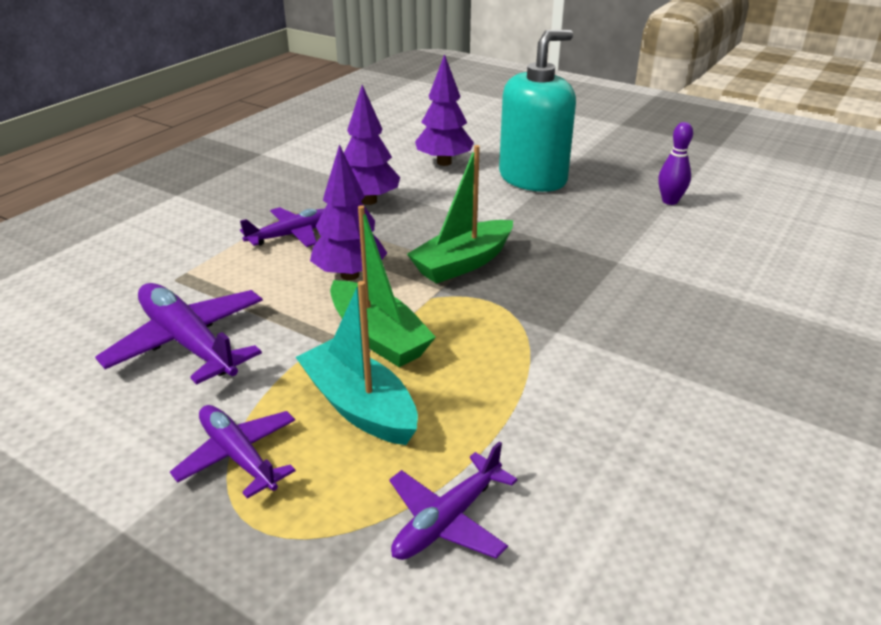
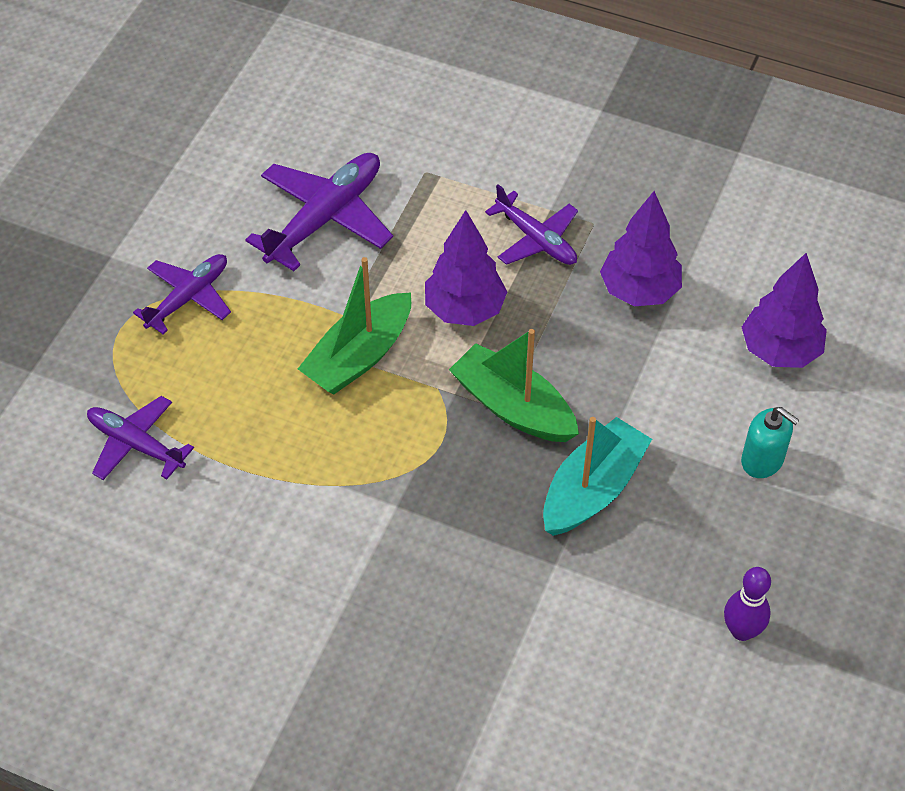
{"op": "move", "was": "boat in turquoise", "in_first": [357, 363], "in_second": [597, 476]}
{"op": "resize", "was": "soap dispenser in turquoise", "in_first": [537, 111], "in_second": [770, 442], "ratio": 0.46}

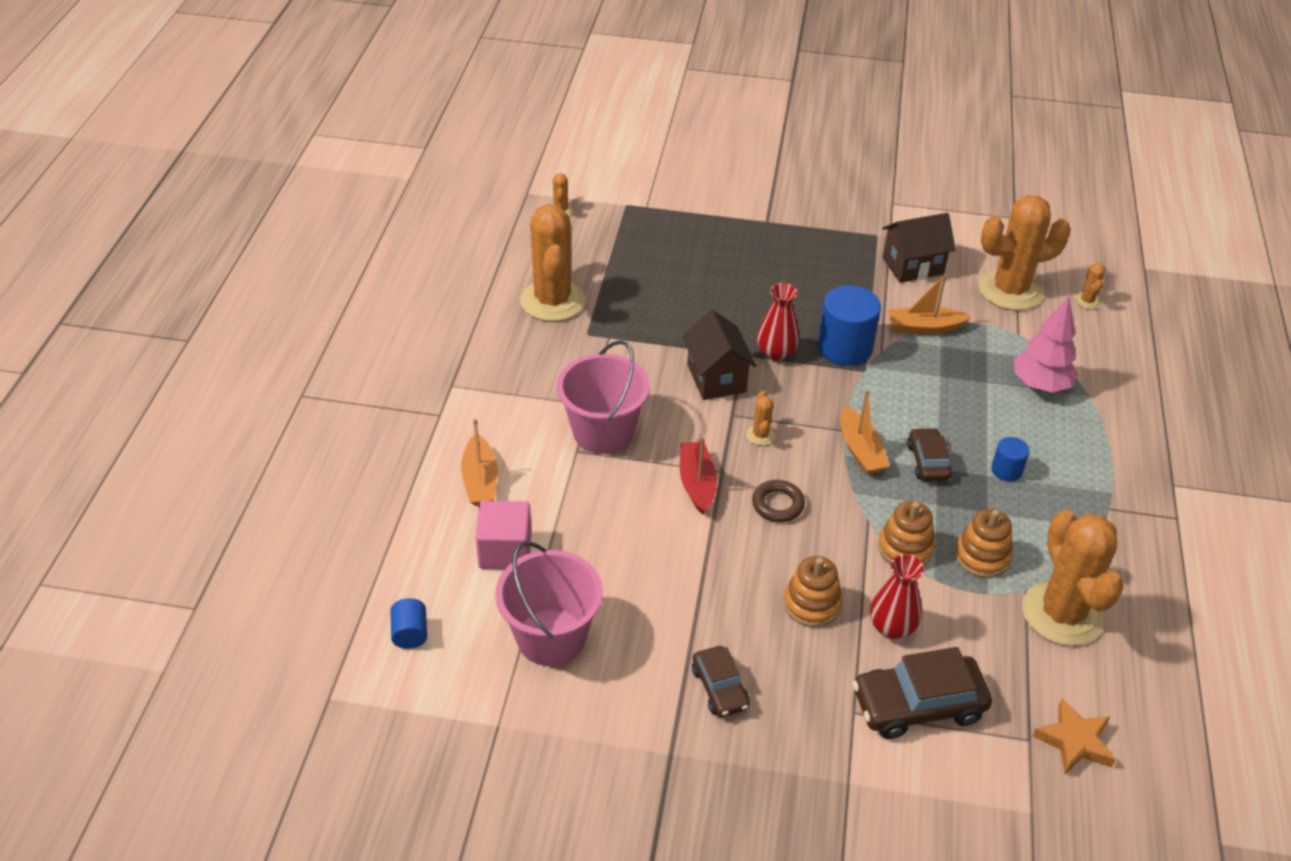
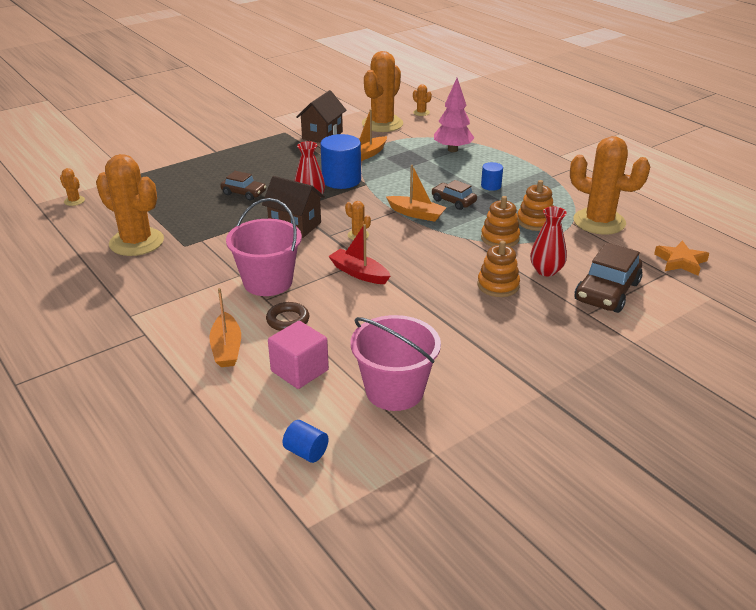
{"op": "move", "was": "car in brown", "in_first": [721, 681], "in_second": [243, 185]}
{"op": "move", "was": "ring in brown", "in_first": [778, 501], "in_second": [287, 316]}
{"op": "rotate", "was": "boat in orange", "in_first": [479, 462], "in_second": [225, 327], "clockwise": 45}

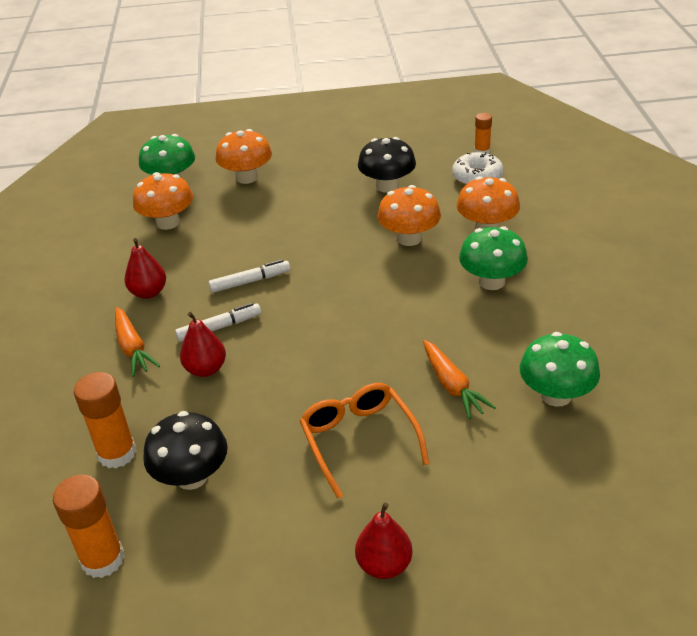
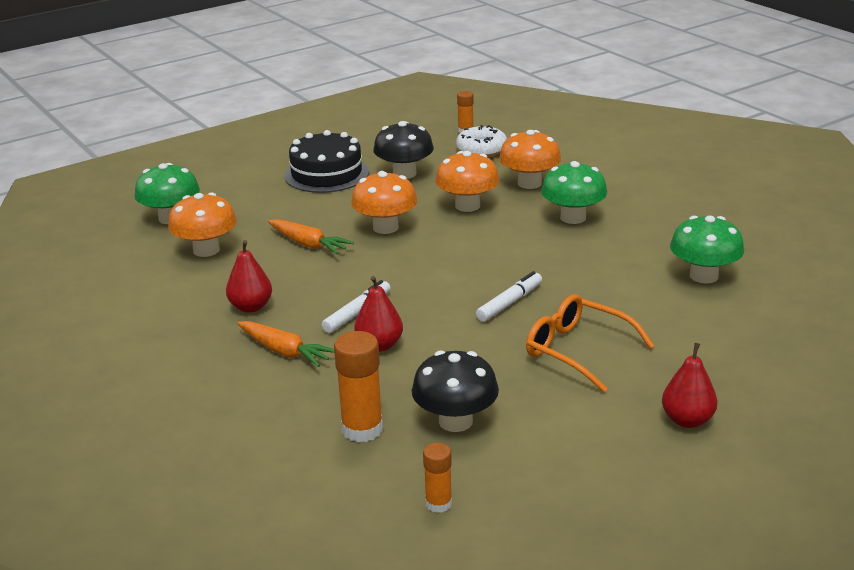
{"op": "insert", "now": "cake in black", "in_second": [326, 161]}
{"op": "move", "was": "marker in white", "in_first": [249, 276], "in_second": [509, 296]}
{"op": "move", "was": "mushroom in orange", "in_first": [244, 156], "in_second": [384, 202]}
{"op": "move", "was": "carrot in orange", "in_first": [459, 379], "in_second": [311, 236]}
{"op": "resize", "was": "glue stick in orange", "in_first": [89, 526], "in_second": [437, 478], "ratio": 0.59}

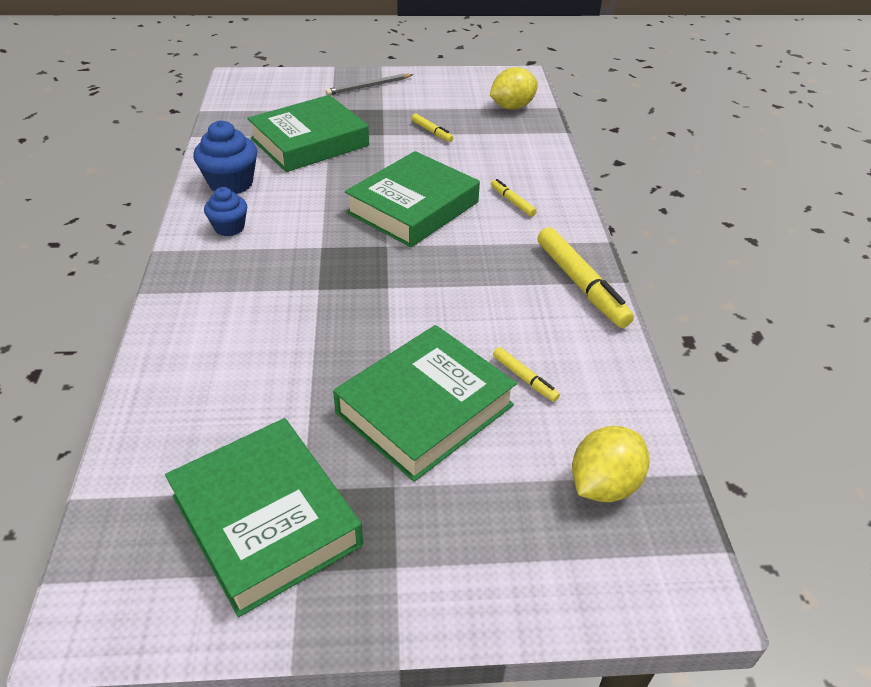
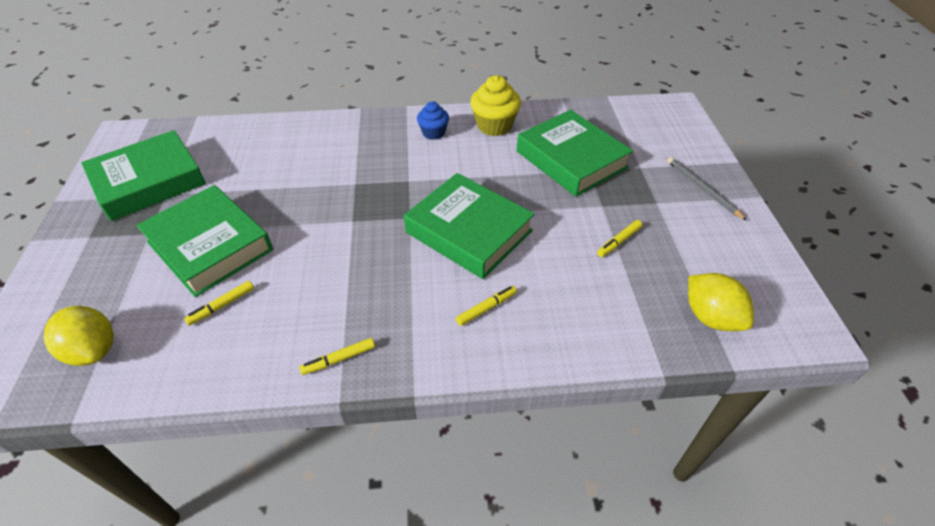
{"op": "recolor", "was": "cupcake in blue", "now": "cupcake in yellow", "in_first": [225, 157], "in_second": [495, 105]}
{"op": "resize", "was": "marker in yellow", "in_first": [586, 277], "in_second": [337, 356], "ratio": 0.49}

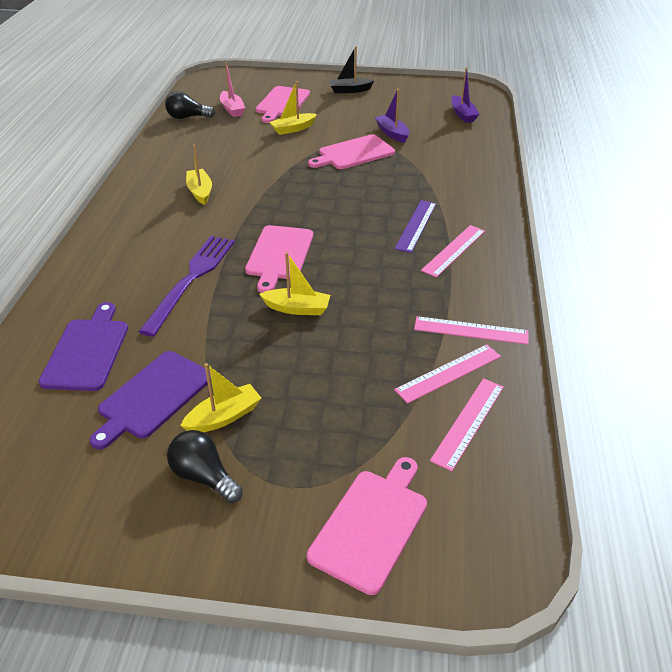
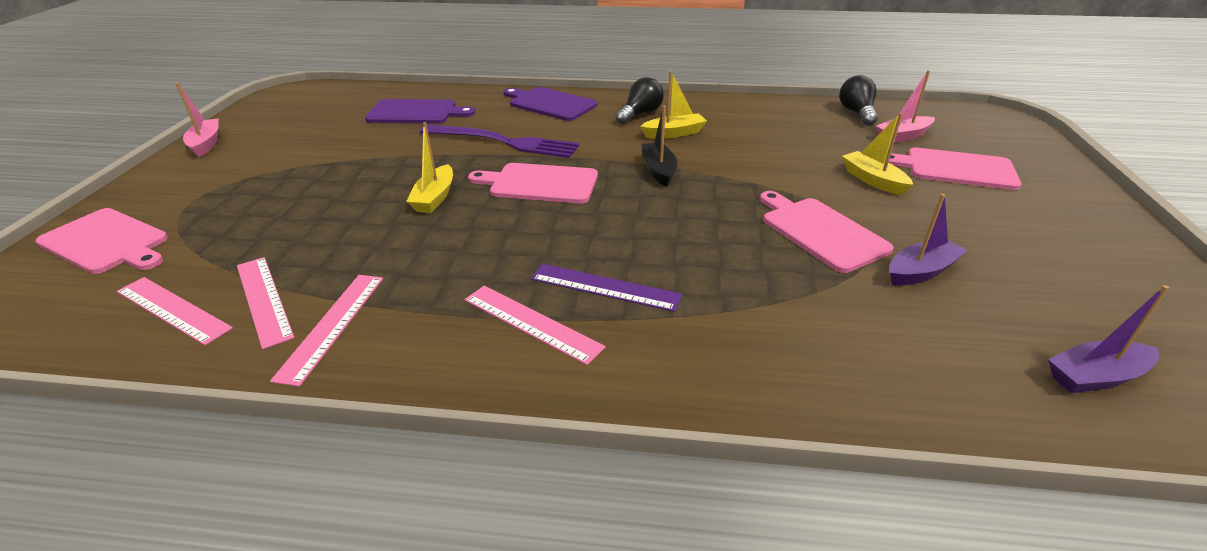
{"op": "delete", "was": "boat in yellow", "in_first": [220, 397]}
{"op": "insert", "now": "boat in pink", "in_second": [197, 120]}
{"op": "move", "was": "cutting board in purple", "in_first": [150, 400], "in_second": [550, 104]}
{"op": "move", "was": "light bulb in black", "in_first": [205, 466], "in_second": [639, 100]}
{"op": "move", "was": "boat in black", "in_first": [352, 69], "in_second": [659, 146]}

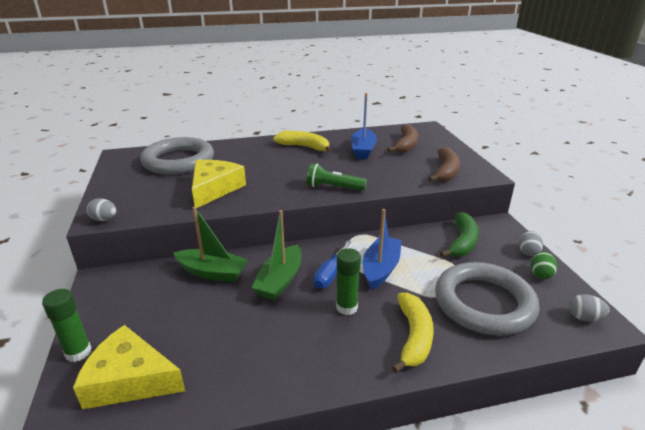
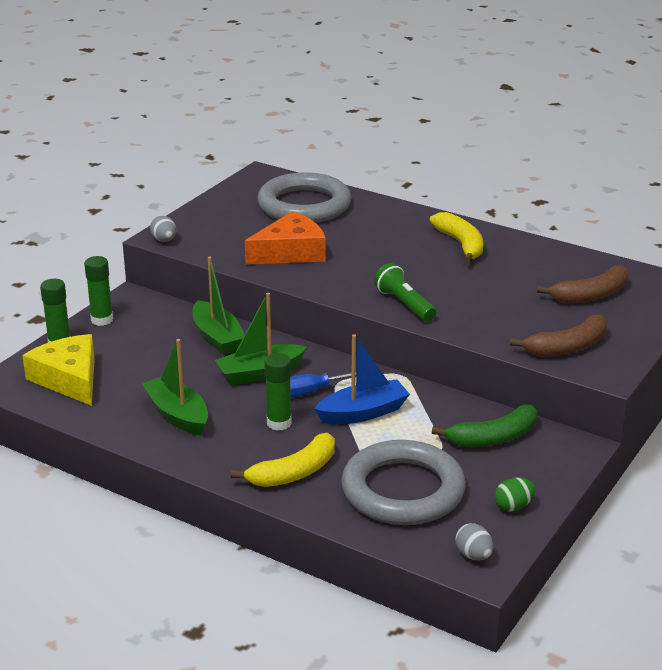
{"op": "delete", "was": "boat in blue", "in_first": [364, 126]}
{"op": "delete", "was": "egg in grey", "in_first": [531, 243]}
{"op": "insert", "now": "glue stick in green", "in_second": [98, 291]}
{"op": "insert", "now": "boat in green", "in_second": [175, 387]}
{"op": "recolor", "was": "cheese in yellow", "now": "cheese in orange", "in_first": [219, 184], "in_second": [285, 238]}

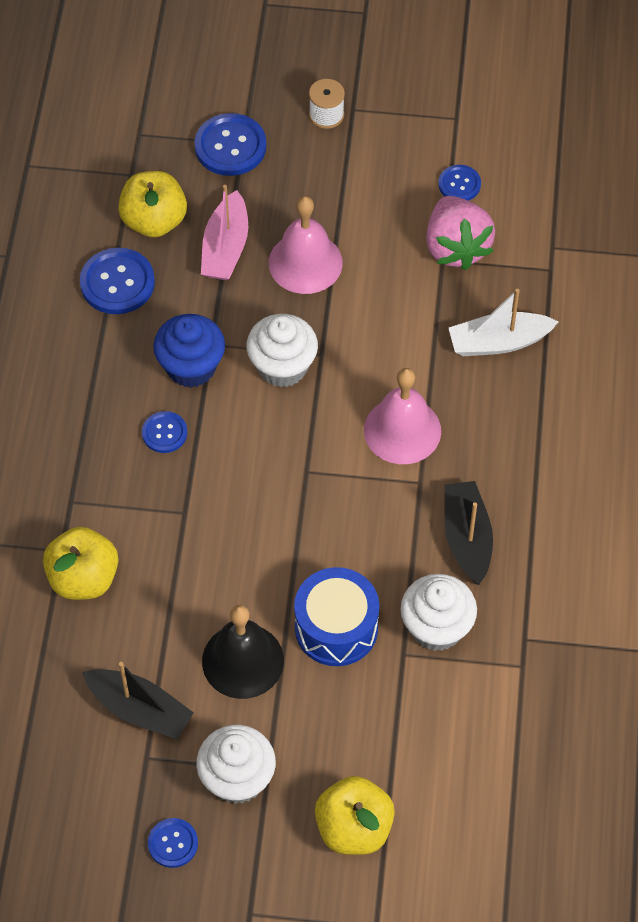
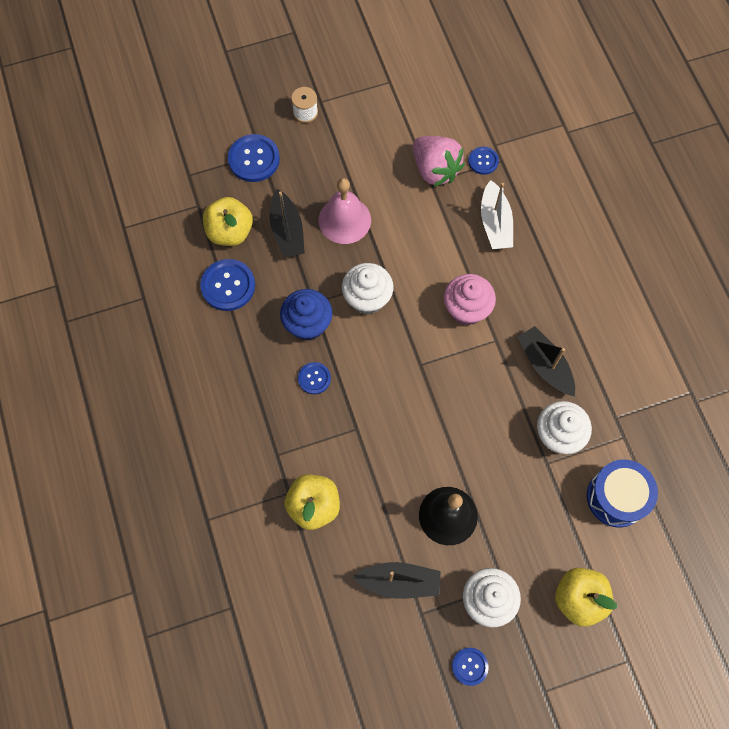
{"op": "move", "was": "drum in blue", "in_first": [336, 616], "in_second": [622, 493]}
{"op": "move", "was": "button in blue", "in_first": [459, 183], "in_second": [483, 160]}
{"op": "replace", "was": "bell in pink", "now": "cupcake in pink", "in_first": [402, 416], "in_second": [470, 300]}
{"op": "recolor", "was": "boat in pink", "now": "boat in black", "in_first": [224, 232], "in_second": [287, 223]}
{"op": "rotate", "was": "boat in white", "in_first": [503, 322], "in_second": [497, 214], "clockwise": -60}

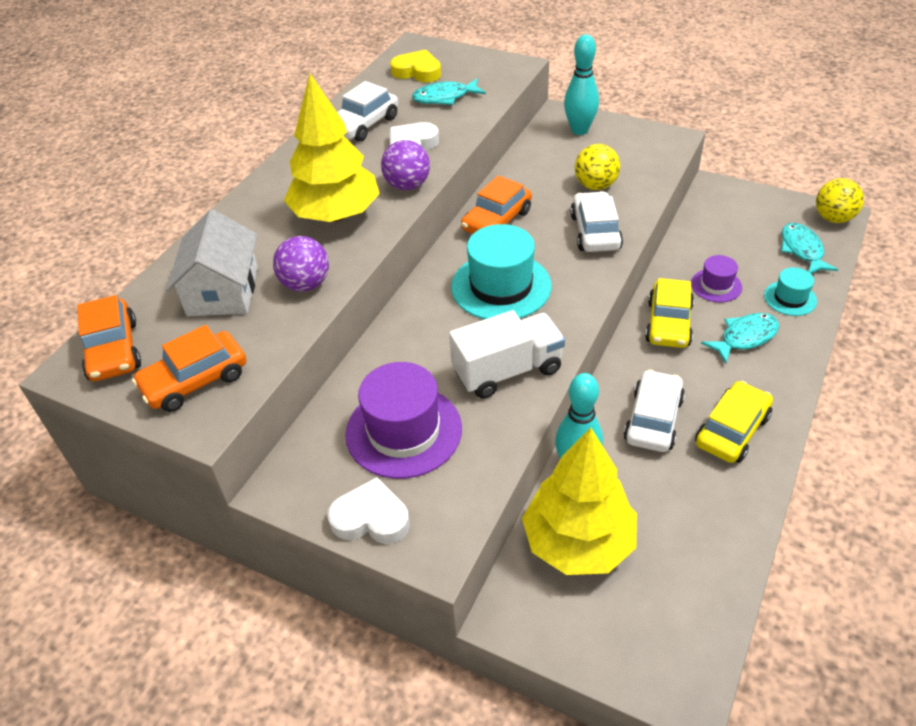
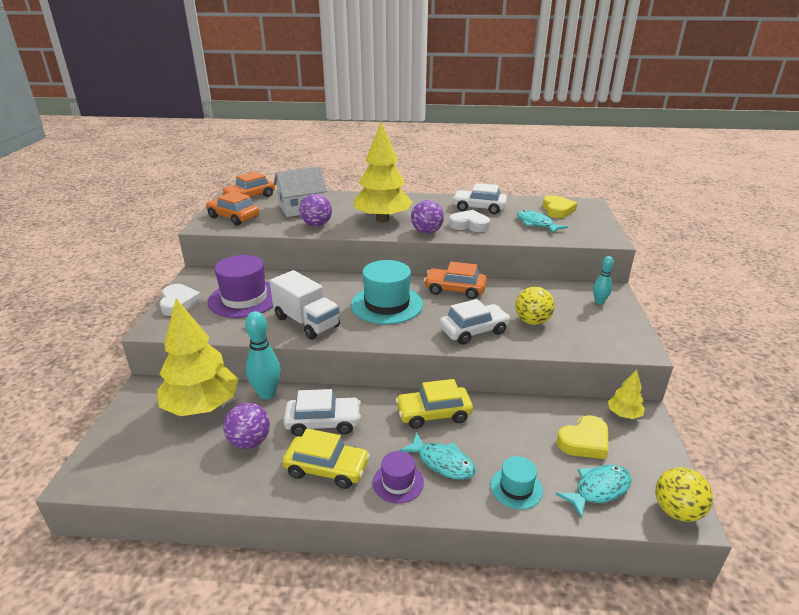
{"op": "insert", "now": "ball in purple", "in_second": [246, 426]}
{"op": "insert", "now": "heart in yellow", "in_second": [582, 437]}
{"op": "insert", "now": "tree in yellow", "in_second": [626, 394]}
{"op": "move", "was": "hat in purple", "in_first": [716, 278], "in_second": [398, 477]}
{"op": "resize", "was": "bowling pin in turquoise", "in_first": [581, 84], "in_second": [603, 280], "ratio": 0.59}

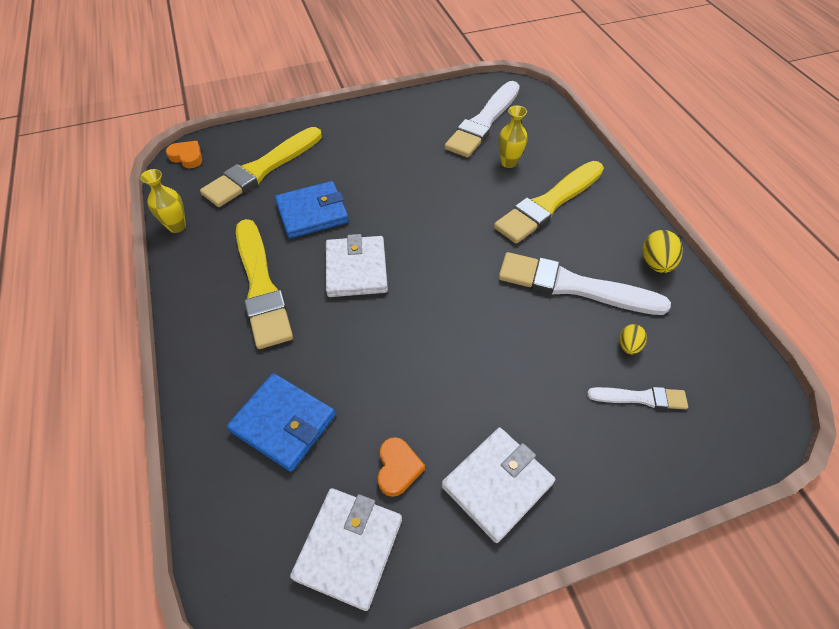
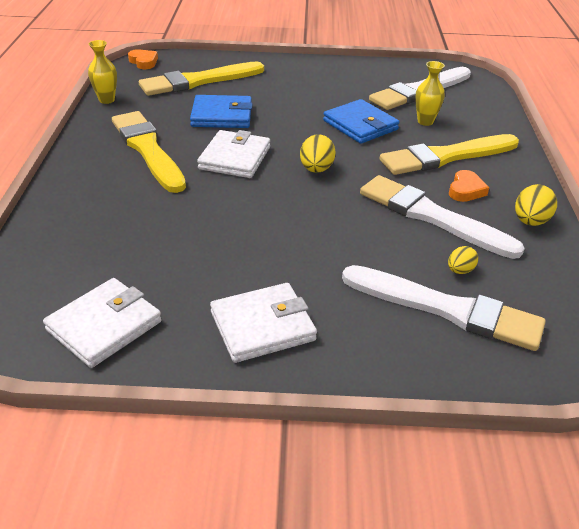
{"op": "insert", "now": "egg in yellow", "in_second": [318, 153]}
{"op": "move", "was": "wallet in blue", "in_first": [281, 422], "in_second": [361, 121]}
{"op": "move", "was": "heart in orange", "in_first": [401, 467], "in_second": [469, 186]}
{"op": "rotate", "was": "brush in yellow", "in_first": [264, 284], "in_second": [149, 152], "clockwise": 150}
{"op": "resize", "was": "brush in white", "in_first": [637, 398], "in_second": [444, 308], "ratio": 1.97}

